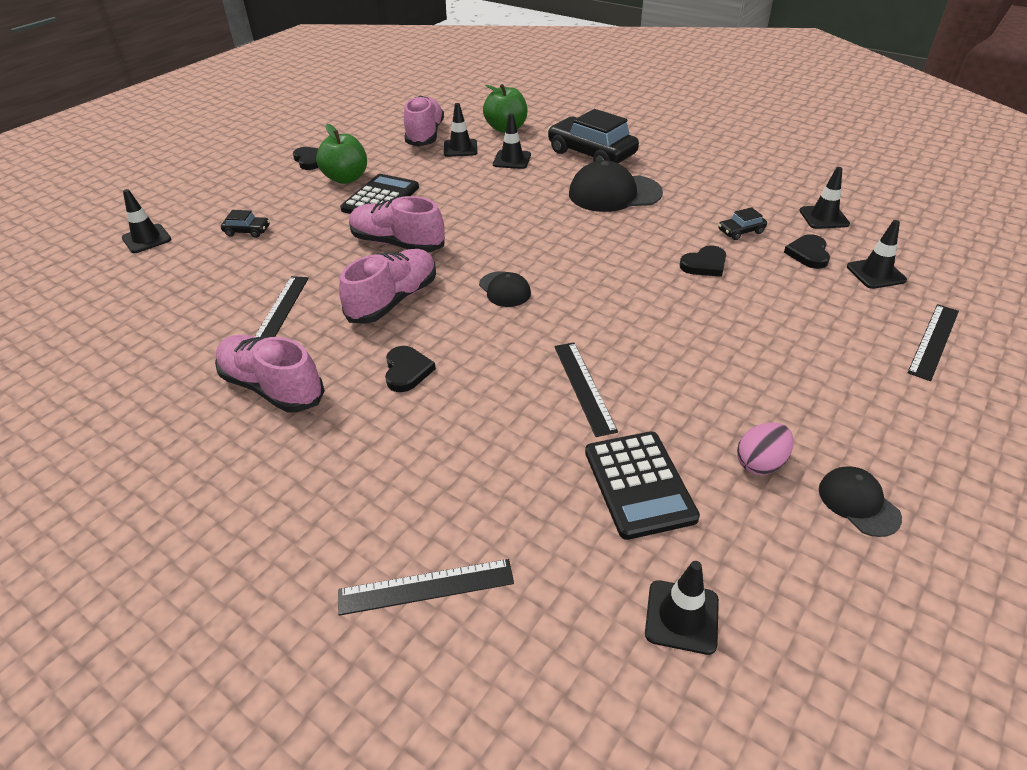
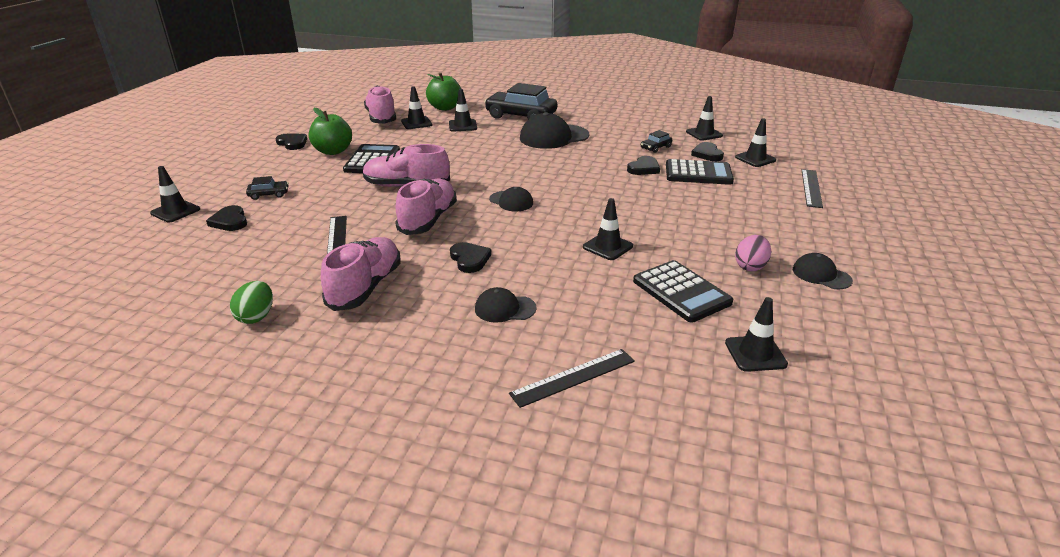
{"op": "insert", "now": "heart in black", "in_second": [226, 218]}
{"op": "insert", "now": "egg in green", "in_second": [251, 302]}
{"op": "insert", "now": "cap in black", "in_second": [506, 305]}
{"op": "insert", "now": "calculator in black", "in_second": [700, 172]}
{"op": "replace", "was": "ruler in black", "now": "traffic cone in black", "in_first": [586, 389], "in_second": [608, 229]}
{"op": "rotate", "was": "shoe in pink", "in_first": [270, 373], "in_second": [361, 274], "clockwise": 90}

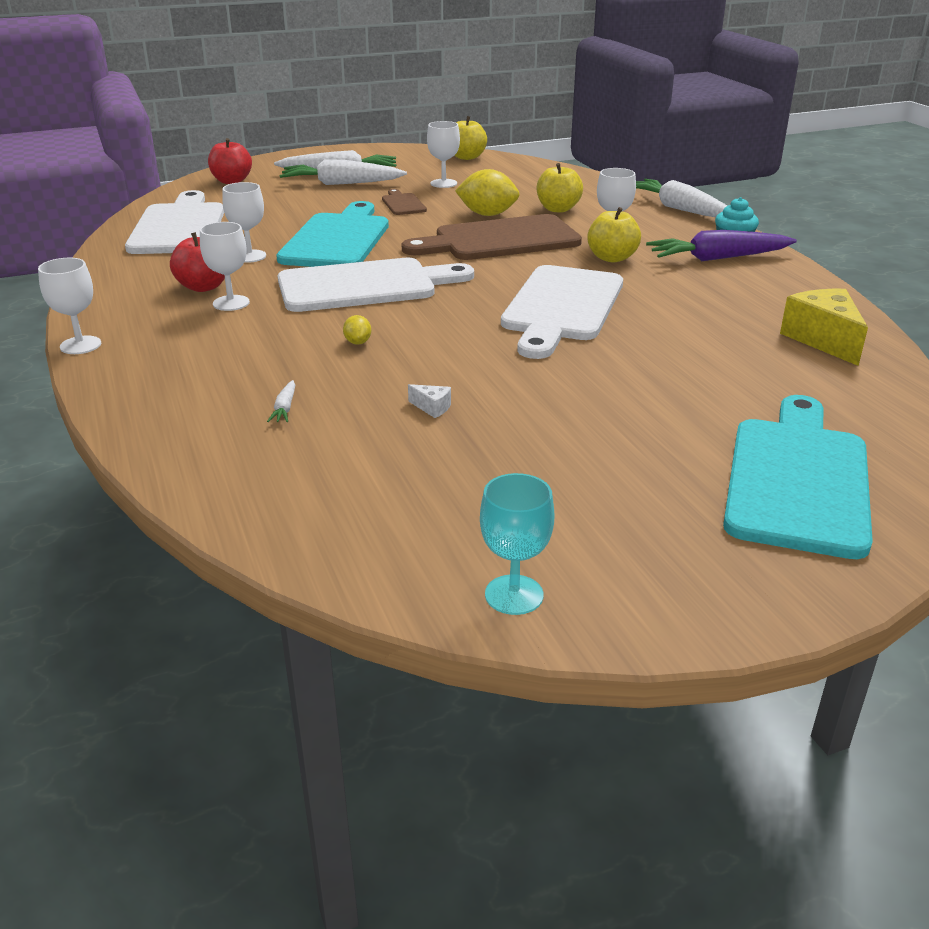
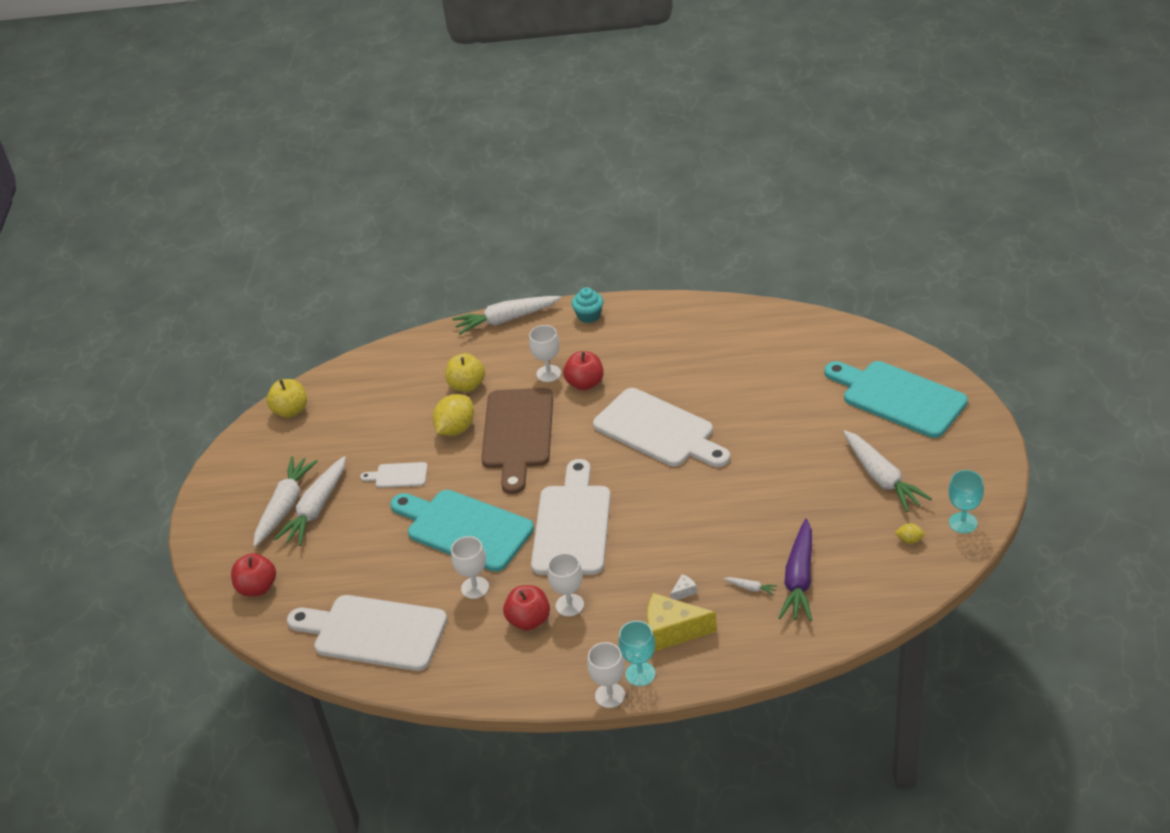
{"op": "delete", "was": "goblet in white", "in_first": [443, 154]}
{"op": "insert", "now": "goblet in turquoise", "in_second": [636, 653]}
{"op": "insert", "now": "carrot in white", "in_second": [887, 471]}
{"op": "move", "was": "lemon in yellow", "in_first": [357, 330], "in_second": [910, 533]}
{"op": "move", "was": "cheese in white", "in_first": [429, 401], "in_second": [683, 587]}
{"op": "move", "was": "carrot in purple", "in_first": [721, 245], "in_second": [795, 570]}
{"op": "move", "was": "cheese in yellow", "in_first": [824, 327], "in_second": [682, 622]}
{"op": "recolor", "was": "cutting board in brown", "now": "cutting board in white", "in_first": [404, 202], "in_second": [394, 475]}
{"op": "recolor", "was": "apple in yellow", "now": "apple in red", "in_first": [614, 235], "in_second": [583, 370]}

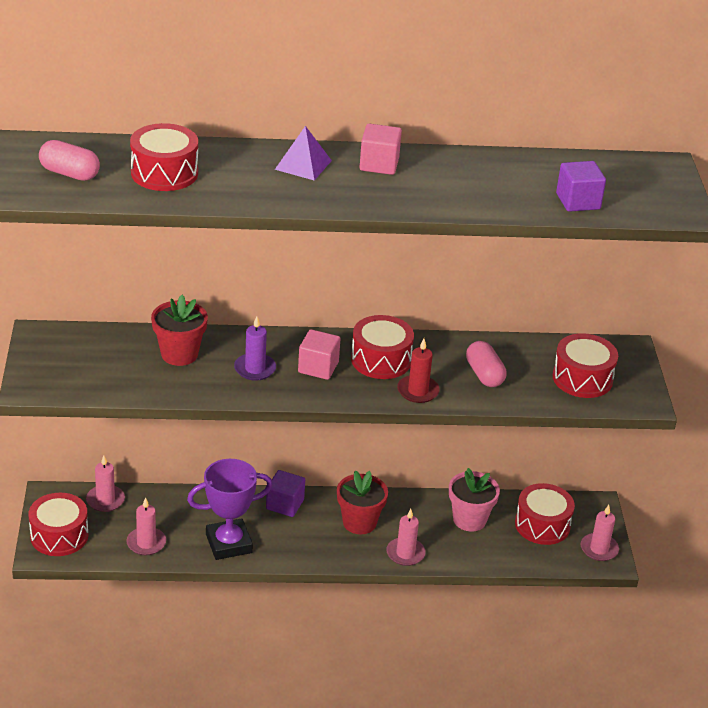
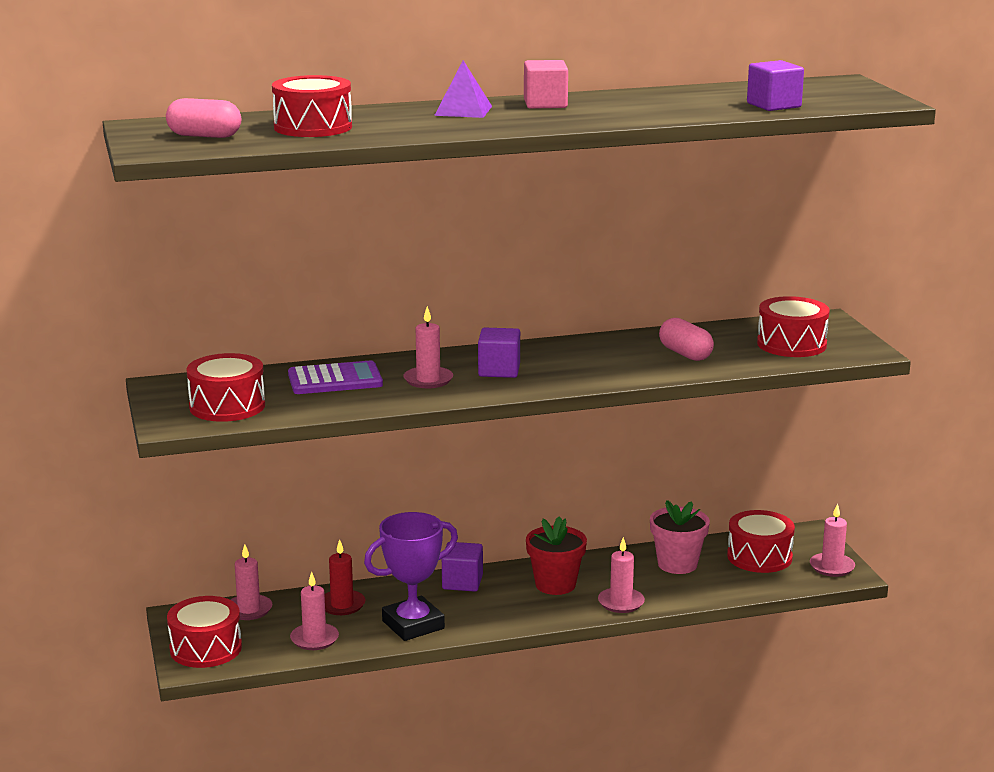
{"op": "move", "was": "drum in red", "in_first": [382, 347], "in_second": [225, 387]}
{"op": "move", "was": "candle in red", "in_first": [418, 371], "in_second": [345, 577]}
{"op": "replace", "was": "flower pot in red", "now": "calculator in purple", "in_first": [179, 330], "in_second": [335, 377]}
{"op": "recolor", "was": "candle in purple", "now": "candle in pink", "in_first": [255, 348], "in_second": [428, 347]}
{"op": "recolor", "was": "cube in pink", "now": "cube in purple", "in_first": [319, 354], "in_second": [499, 352]}

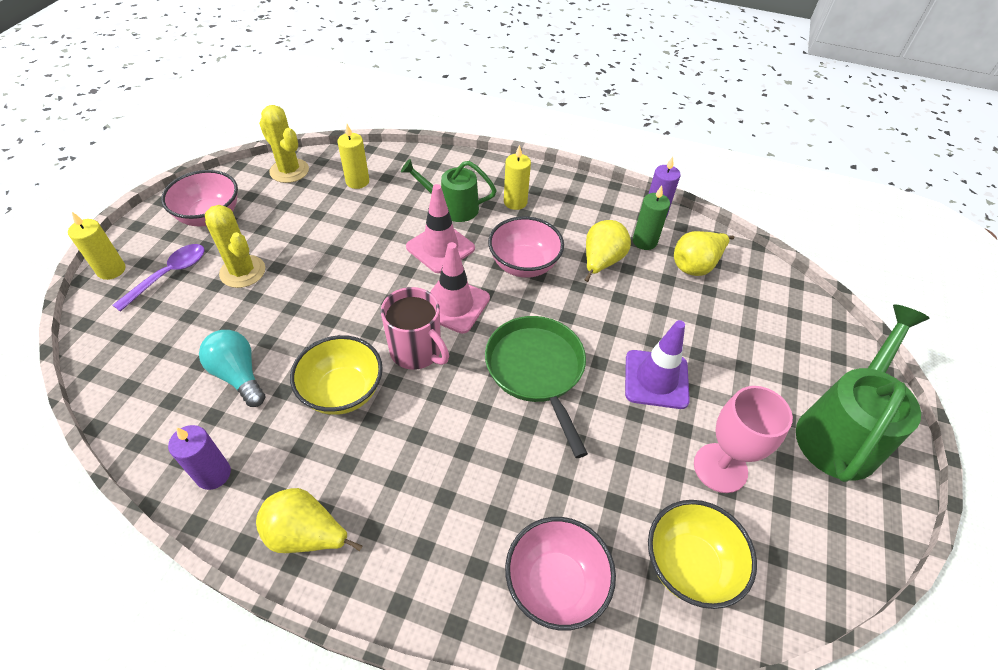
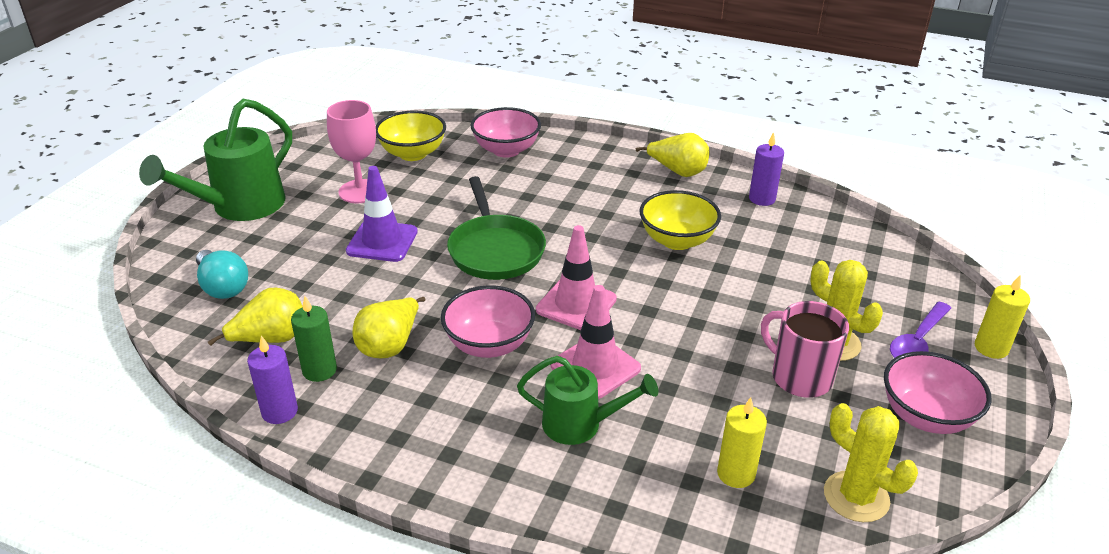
{"op": "delete", "was": "candle in yellow", "in_first": [517, 177]}
{"op": "move", "was": "light bulb in turquoise", "in_first": [232, 368], "in_second": [222, 274]}
{"op": "move", "was": "mug in pink", "in_first": [415, 328], "in_second": [805, 349]}

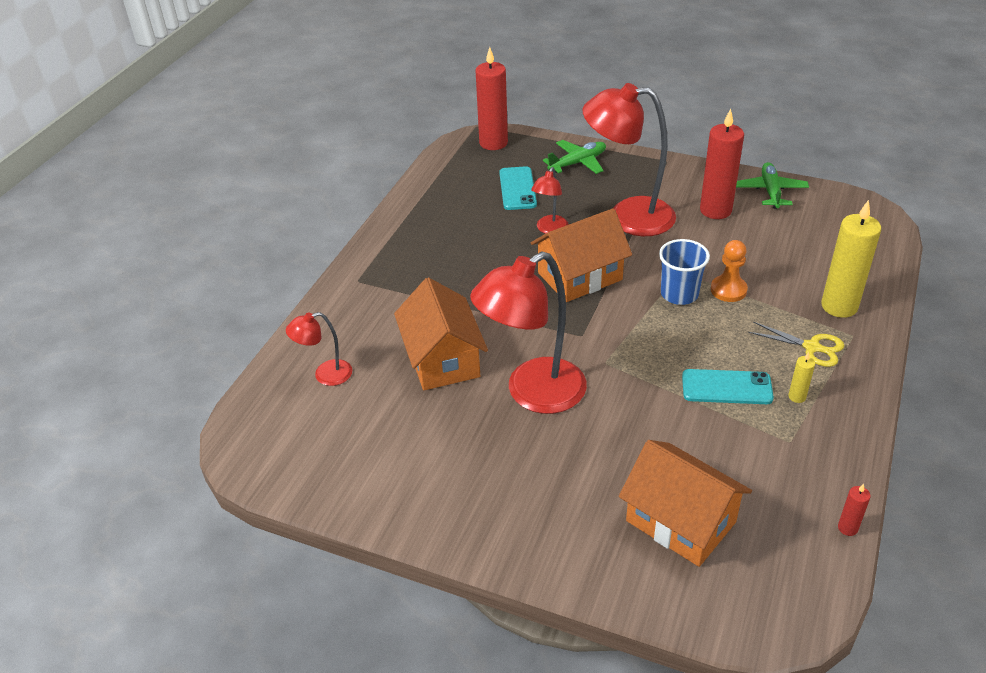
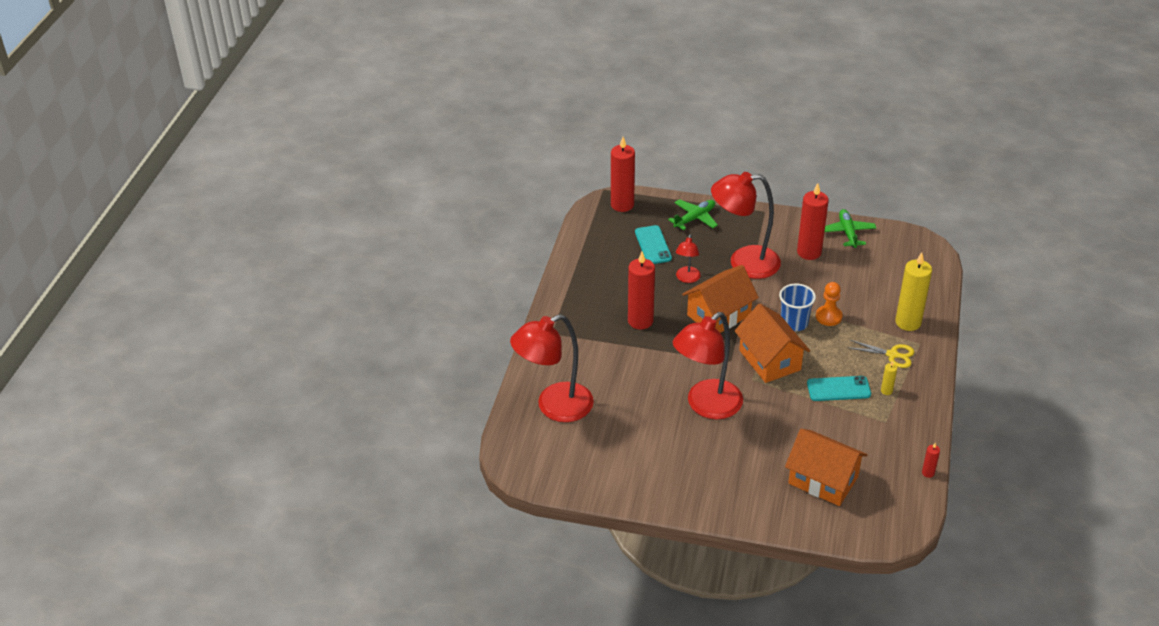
{"op": "insert", "now": "candle in red", "in_second": [641, 290]}
{"op": "move", "was": "house in orange", "in_first": [441, 334], "in_second": [772, 343]}
{"op": "resize", "was": "lamp in red", "in_first": [319, 349], "in_second": [552, 368], "ratio": 2.05}

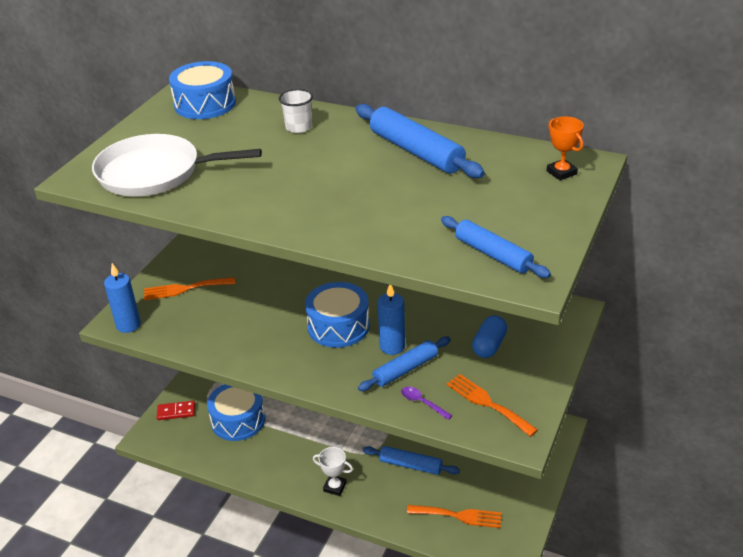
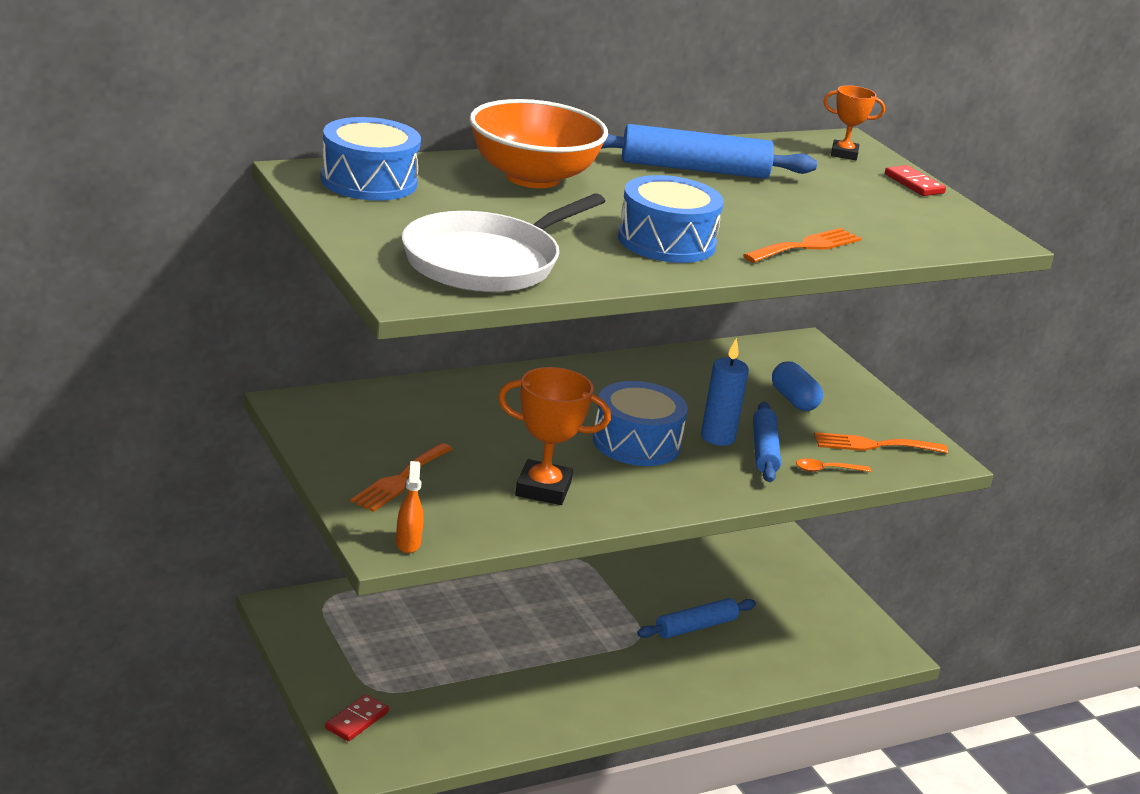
{"op": "delete", "was": "trophy in white", "in_first": [333, 471]}
{"op": "delete", "was": "rolling pin in blue", "in_first": [496, 247]}
{"op": "insert", "now": "trophy in orange", "in_second": [554, 436]}
{"op": "insert", "now": "domino in red", "in_second": [915, 180]}
{"op": "move", "was": "drum in blue", "in_first": [236, 412], "in_second": [671, 219]}
{"op": "move", "was": "fork in orange", "in_first": [454, 516], "in_second": [802, 245]}
{"op": "replace", "was": "candle in blue", "now": "spray bottle in orange", "in_first": [122, 298], "in_second": [410, 507]}
{"op": "replace", "was": "cup in white", "now": "bowl in orange", "in_first": [296, 111], "in_second": [538, 143]}
{"op": "recolor", "was": "spoon in purple", "now": "spoon in orange", "in_first": [427, 403], "in_second": [833, 465]}

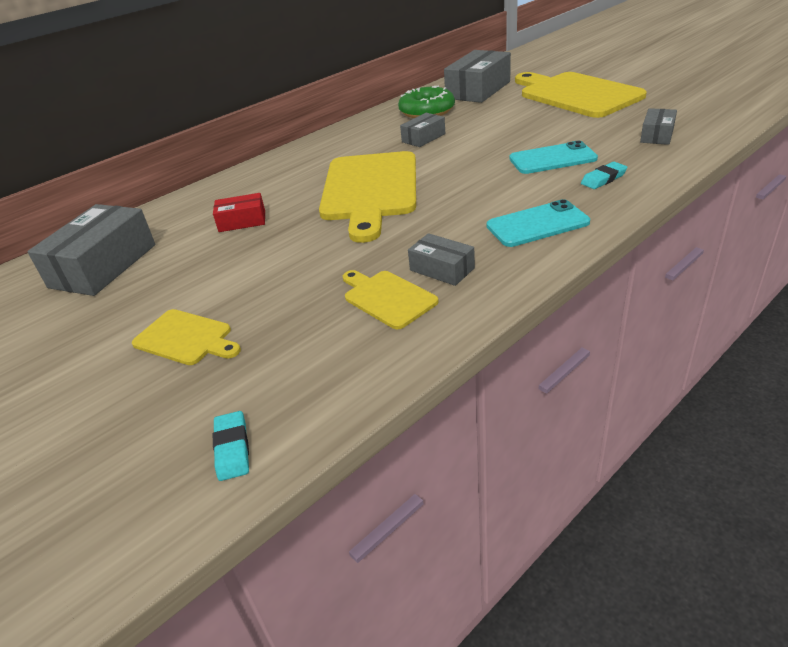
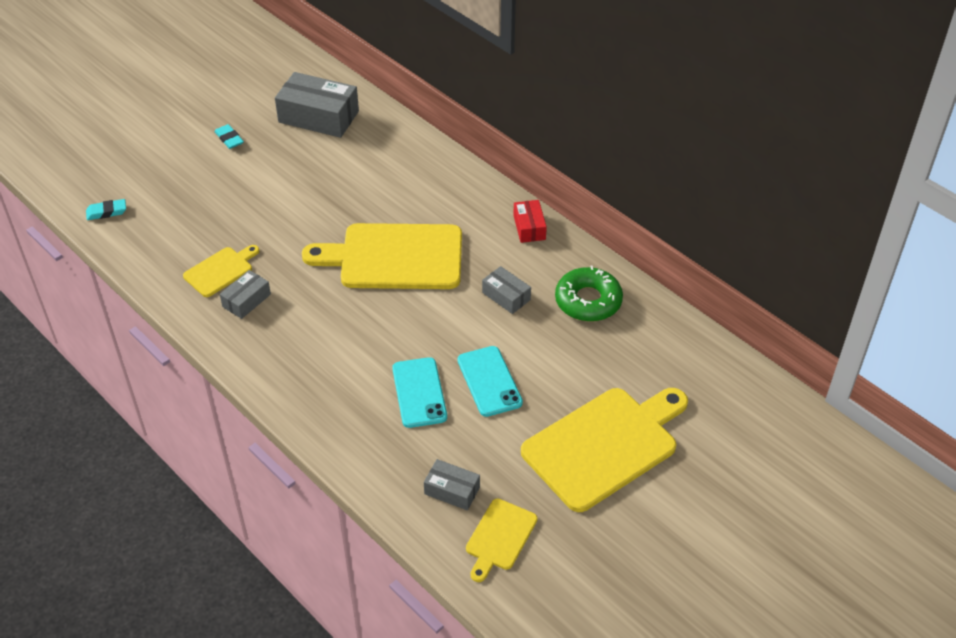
{"op": "delete", "was": "box in grey", "in_first": [477, 76]}
{"op": "move", "was": "cutting board in yellow", "in_first": [186, 337], "in_second": [501, 540]}
{"op": "move", "was": "box in red", "in_first": [239, 212], "in_second": [530, 221]}
{"op": "move", "was": "phone in turquoise", "in_first": [538, 223], "in_second": [490, 381]}
{"op": "move", "was": "eraser in turquoise", "in_first": [604, 175], "in_second": [229, 136]}

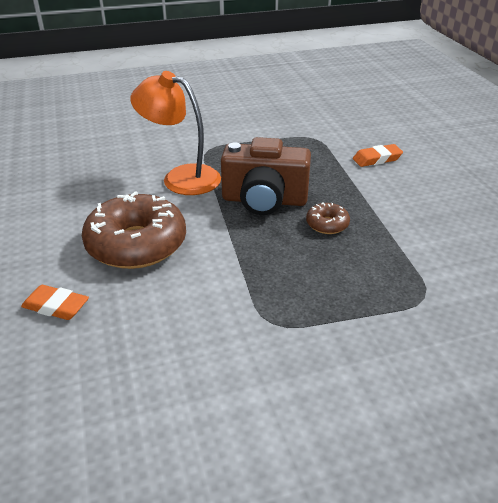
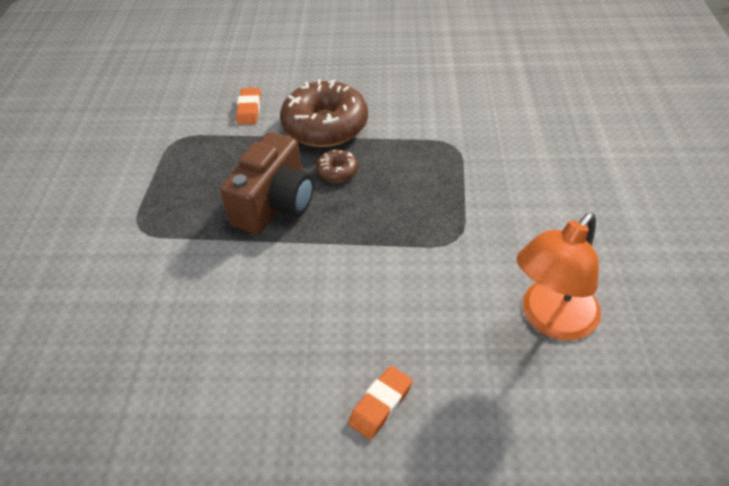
{"op": "move", "was": "donut in brown", "in_first": [134, 230], "in_second": [324, 113]}
{"op": "move", "was": "lamp in orange", "in_first": [175, 133], "in_second": [559, 276]}

